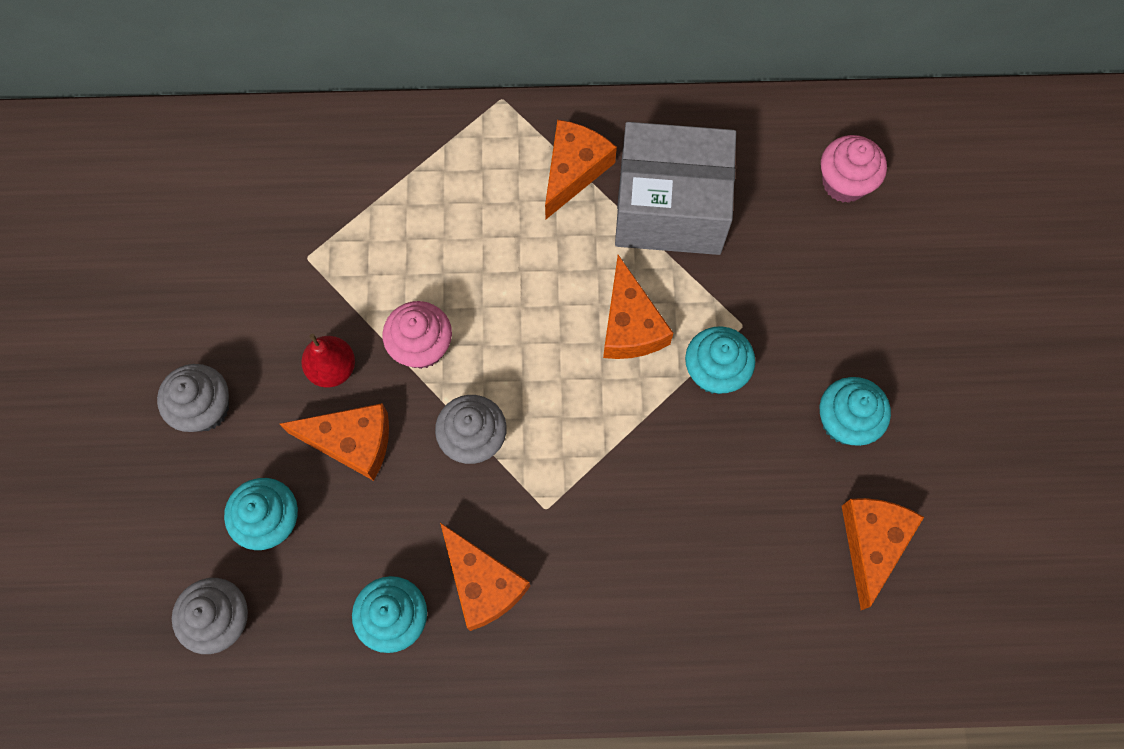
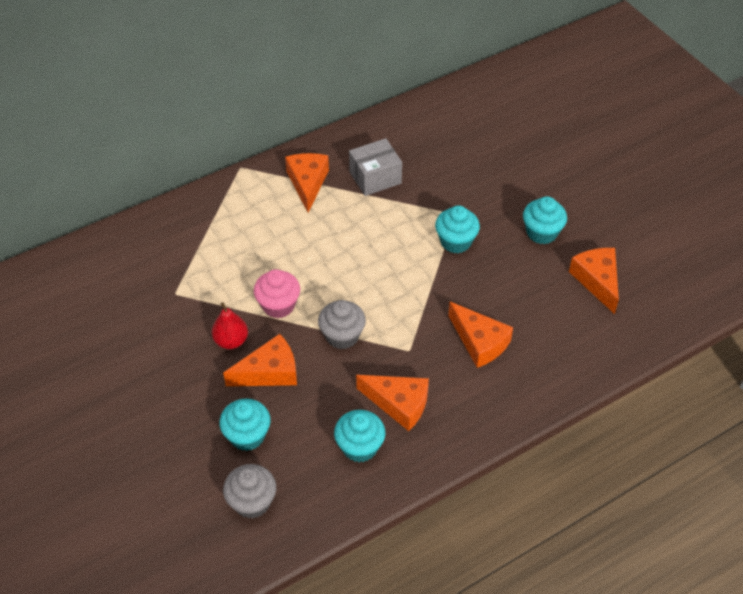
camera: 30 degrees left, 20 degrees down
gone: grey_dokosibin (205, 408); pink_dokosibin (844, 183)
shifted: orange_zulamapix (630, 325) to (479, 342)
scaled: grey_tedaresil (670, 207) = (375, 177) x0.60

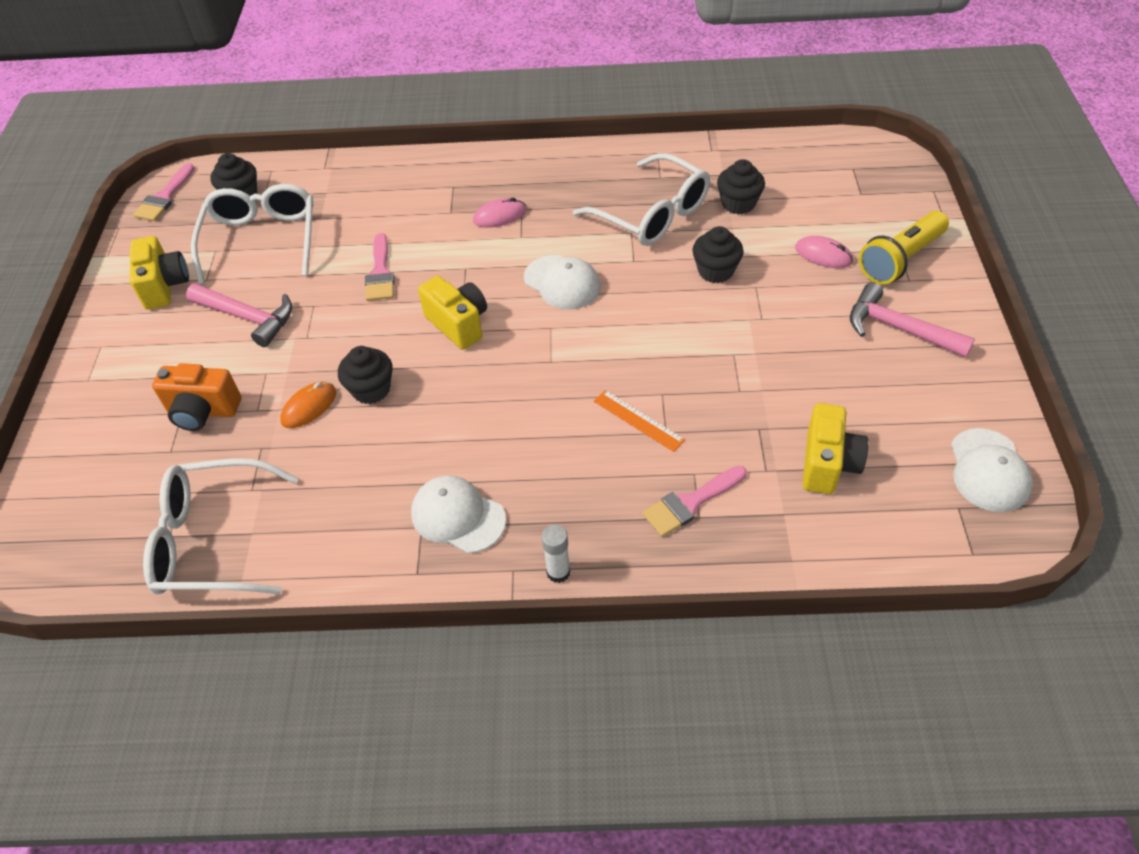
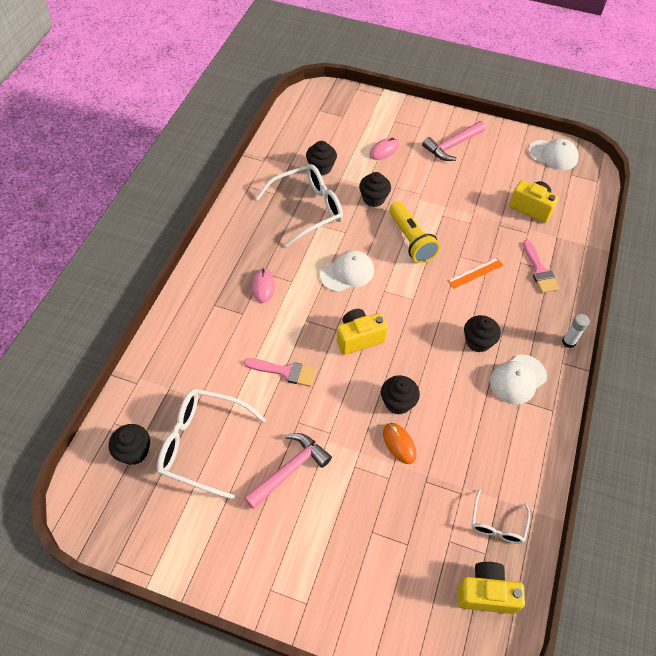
camera: 75 degrees left, 5 degrees up
gone: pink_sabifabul (164, 197); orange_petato (203, 411)
new: black_dokosibin (478, 341)
shifted: yellow_petato (165, 286) to (486, 593); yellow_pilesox (900, 260) to (411, 240)
scaled: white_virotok (214, 540) = (497, 523) x0.54

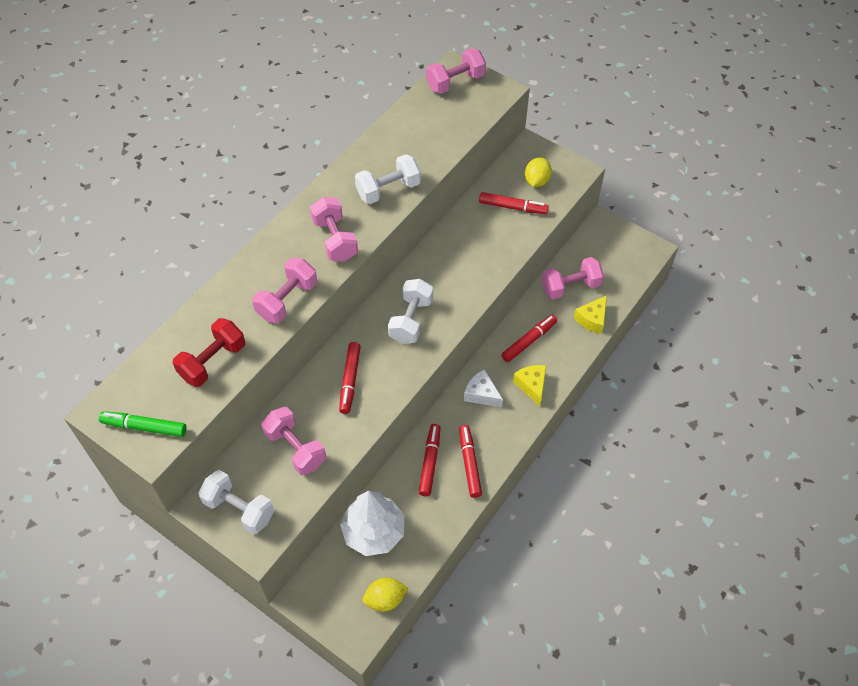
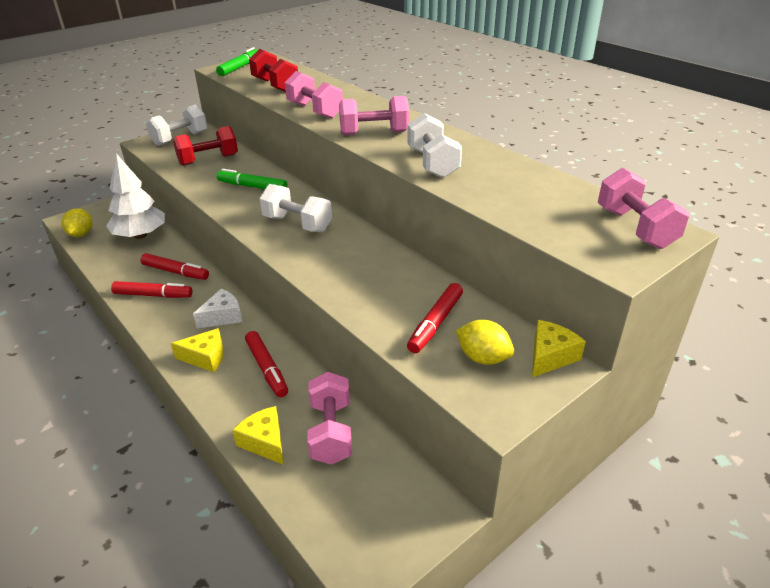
camera: 105 degrees right, 20 degrees down
new: yellow_zulamapix (550, 356)
repainted: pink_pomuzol (295, 448) to red_pomuzol (208, 160); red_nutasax (350, 380) to green_nutasax (252, 187)

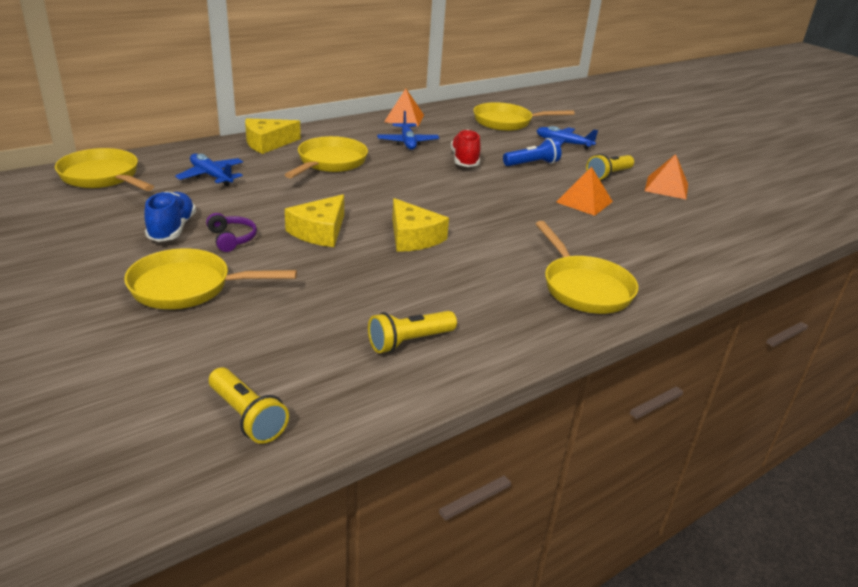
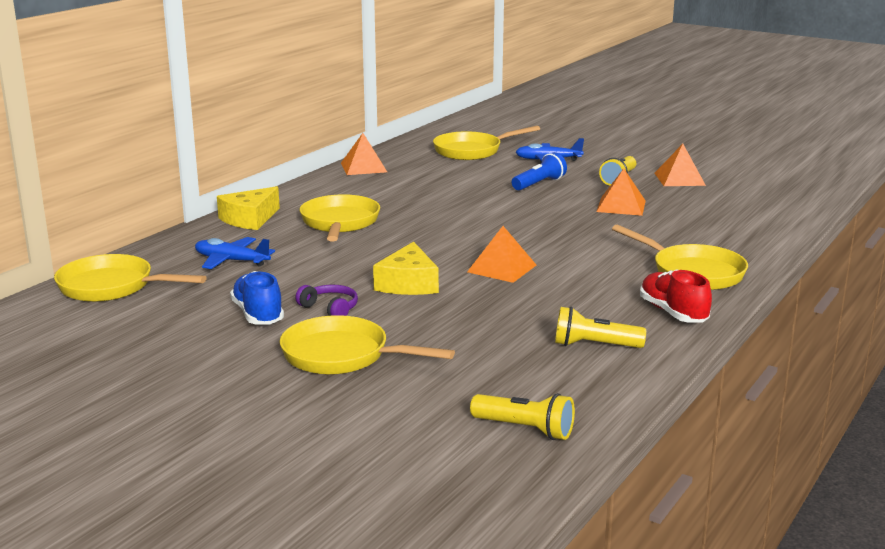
camera: 20 degrees left, 10 degrees down
gone: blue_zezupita (407, 142)
shifted: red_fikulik (464, 160) to (673, 313)
swapped: yellow_zulamapix (413, 237) to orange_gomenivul (502, 268)
rotated: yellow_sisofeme (188, 287) = (342, 356) 45 degrees clockwise; yellow_pilesox (409, 341) = (594, 345) 60 degrees clockwise

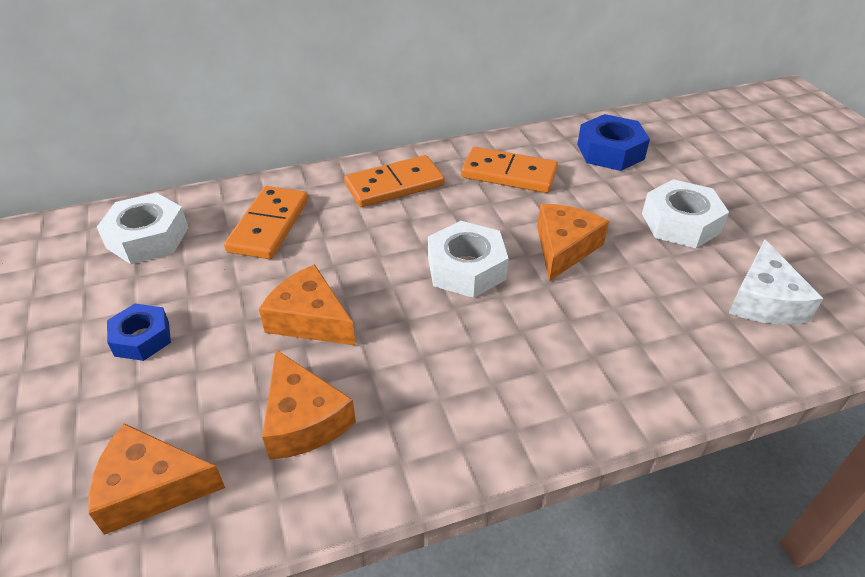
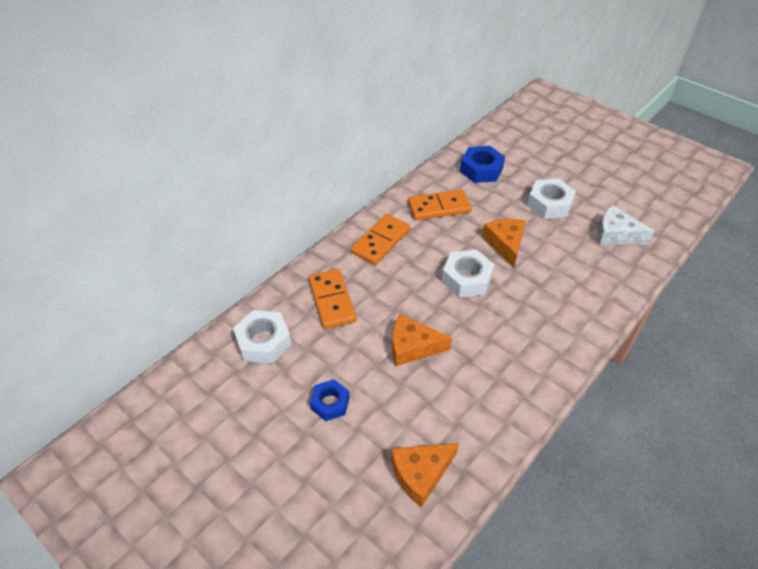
camera: 30 degrees left, 5 degrees up
gone: orange_zulamapix (303, 419)
rotated: white_zulamapix (764, 300) = (616, 234) 135 degrees clockwise

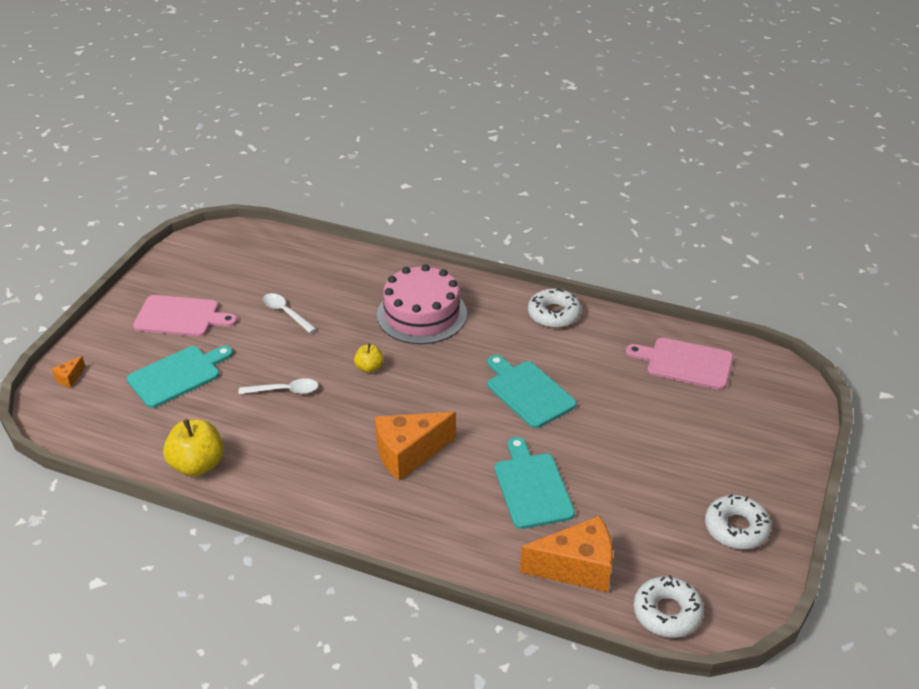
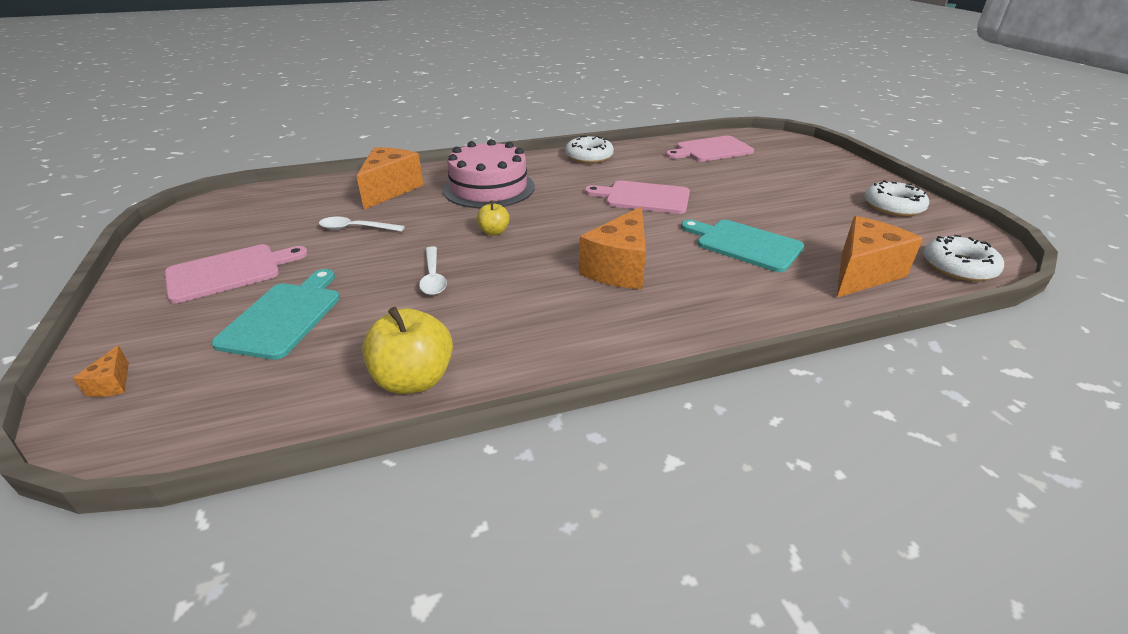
camera: 40 degrees left, 5 degrees down
new: orange_zulamapix (390, 190)
repainted: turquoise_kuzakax (528, 392) to pink_kuzakax (643, 197)
rotated: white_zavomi (285, 391) = (433, 277) 120 degrees clockwise

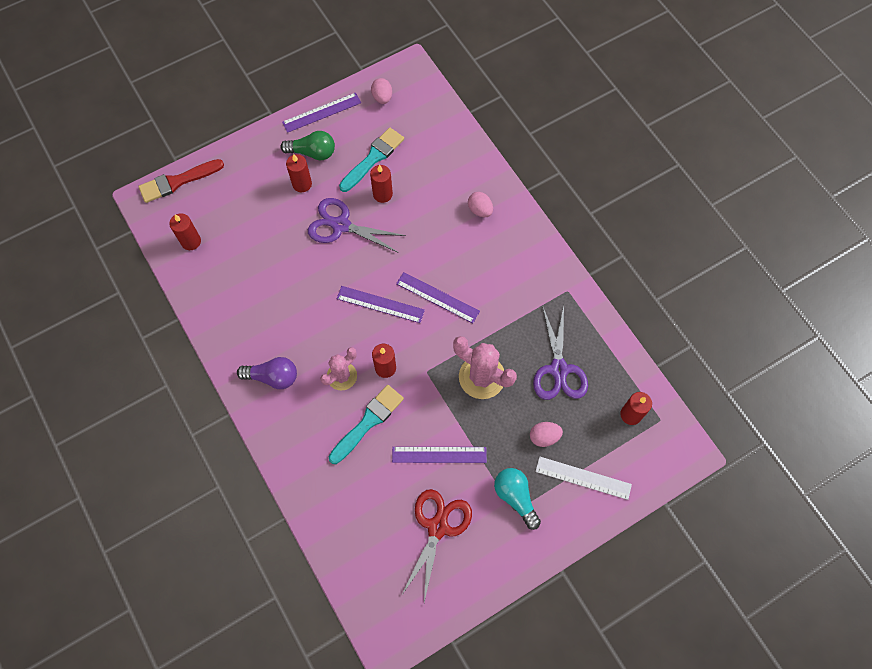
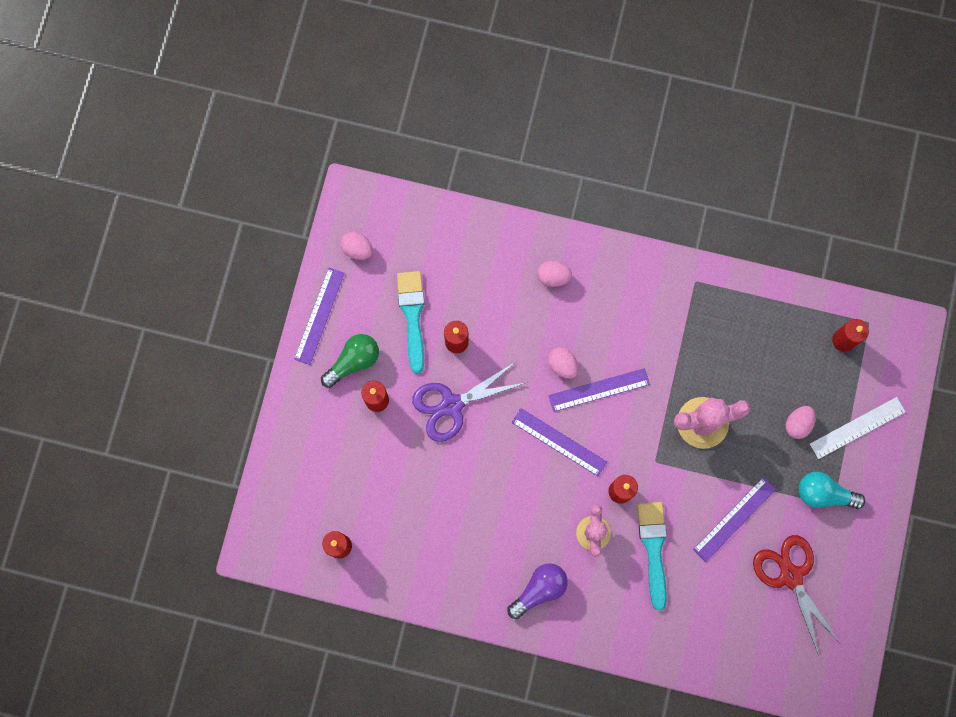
camera: 45 degrees left, 10 degrees up
gone: red_sabifabul (177, 182); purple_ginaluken (559, 369)
new: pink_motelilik (562, 365)
rotated: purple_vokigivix (380, 304) = (559, 441) 60 degrees clockwise

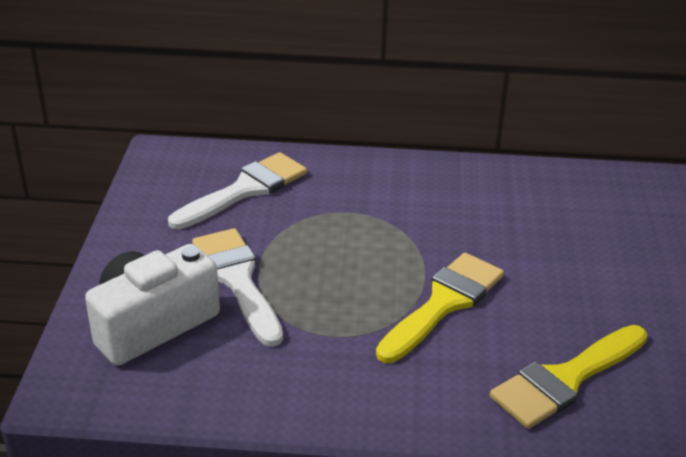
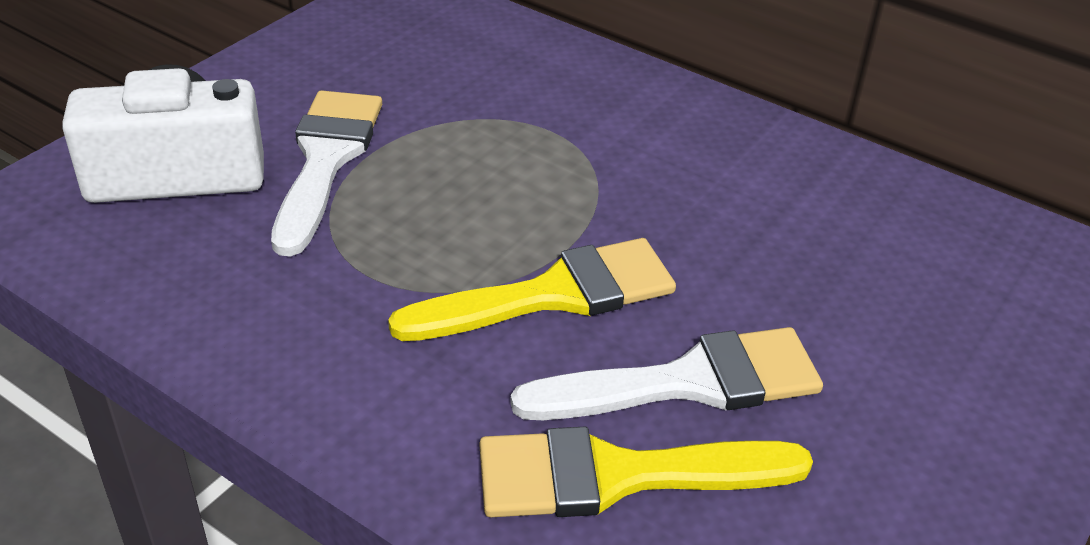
camera: 30 degrees right, 5 degrees up
shifted: white_sabifabul (245, 190) to (688, 382)

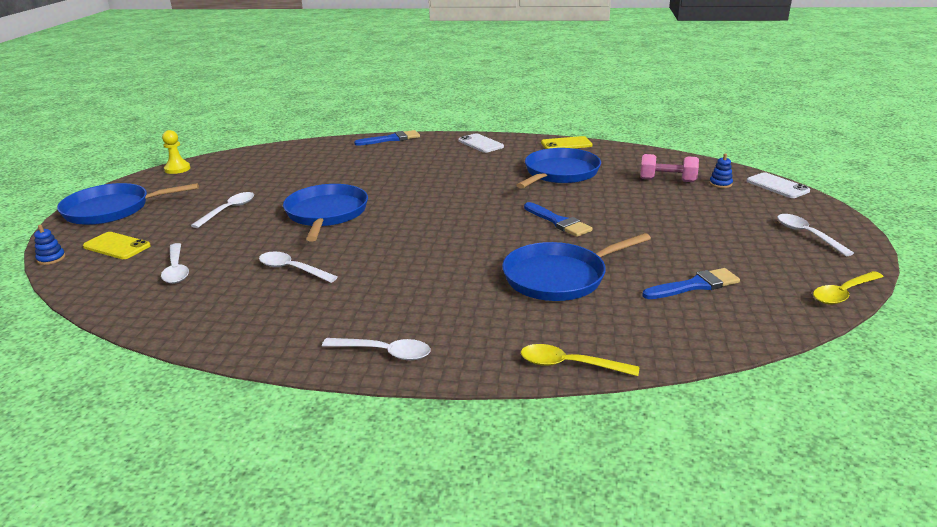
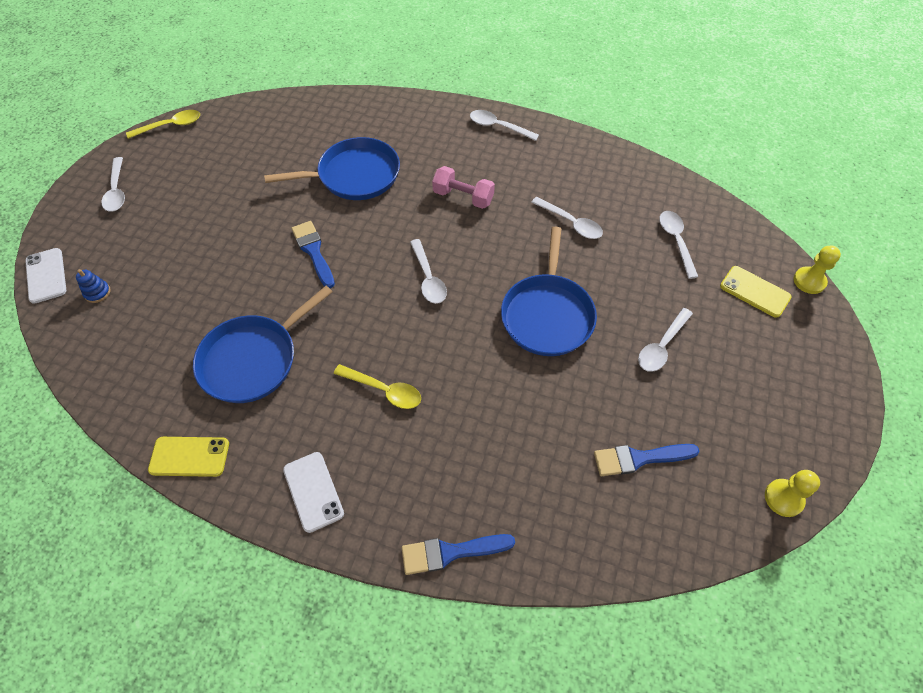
camera: 170 degrees left, 30 degrees up
gone: blue_sisofeme (112, 209)
new: white_zavomi (428, 278)
shifted: yellow_zavomi (570, 365) to (384, 390); pink_pomuzol (667, 180) to (463, 197); blue_sabifabul (694, 285) to (640, 458)
swapped: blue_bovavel (51, 258) to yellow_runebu (809, 281)

